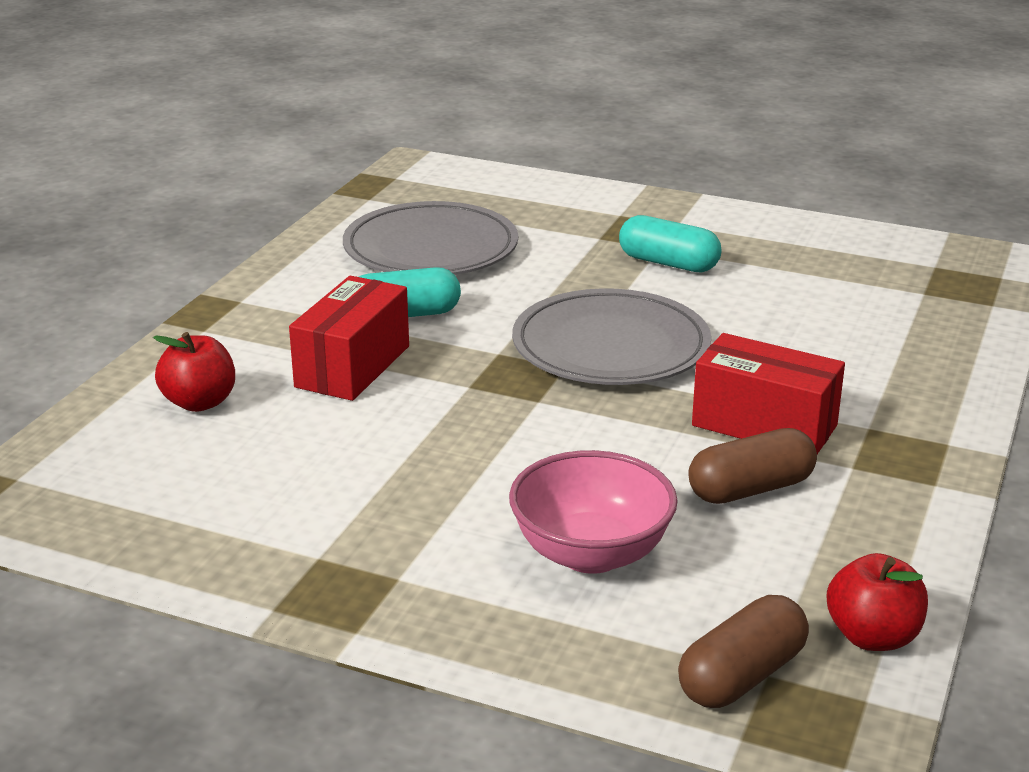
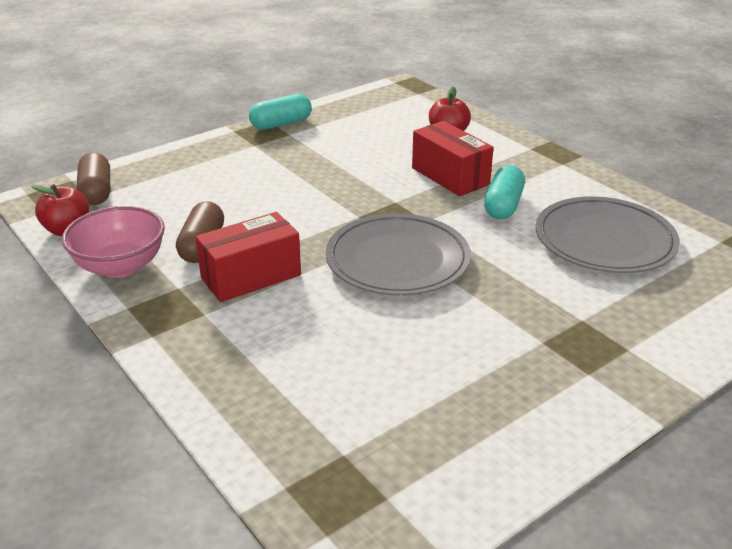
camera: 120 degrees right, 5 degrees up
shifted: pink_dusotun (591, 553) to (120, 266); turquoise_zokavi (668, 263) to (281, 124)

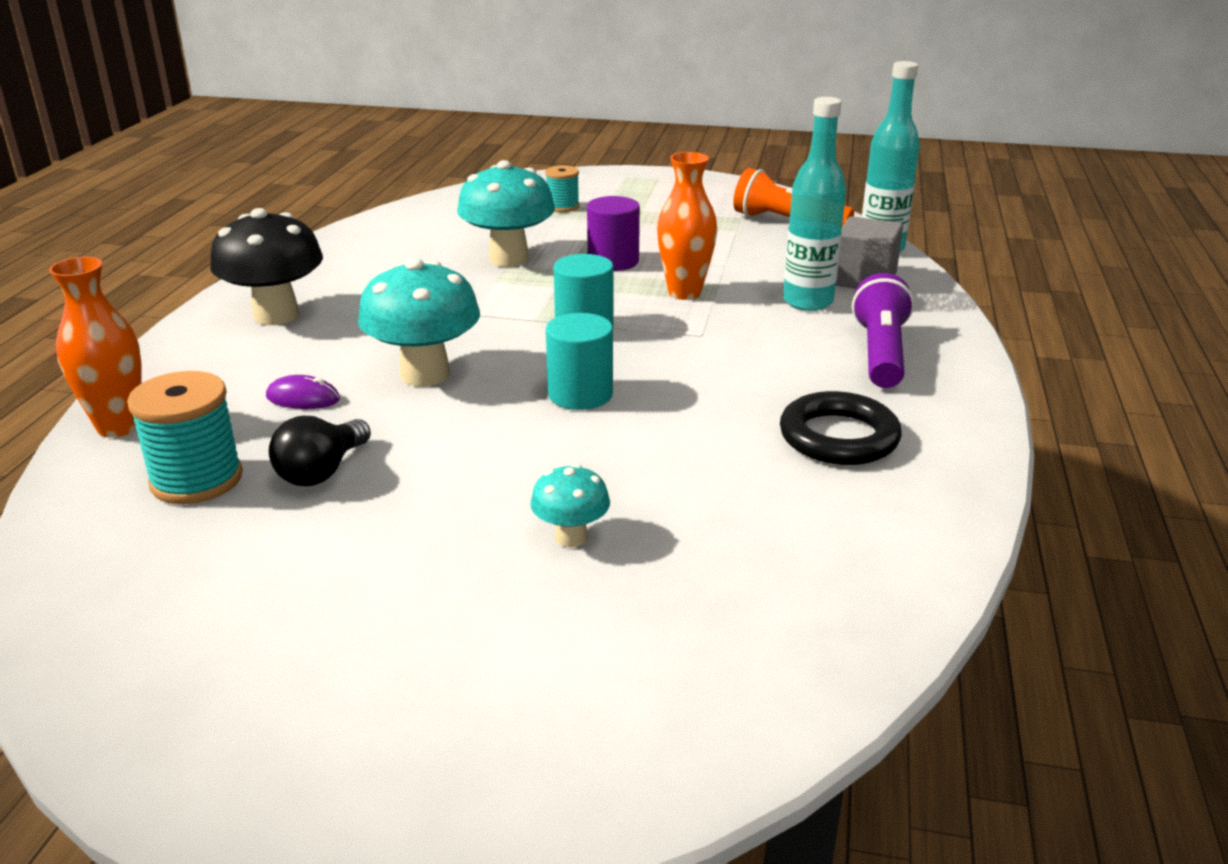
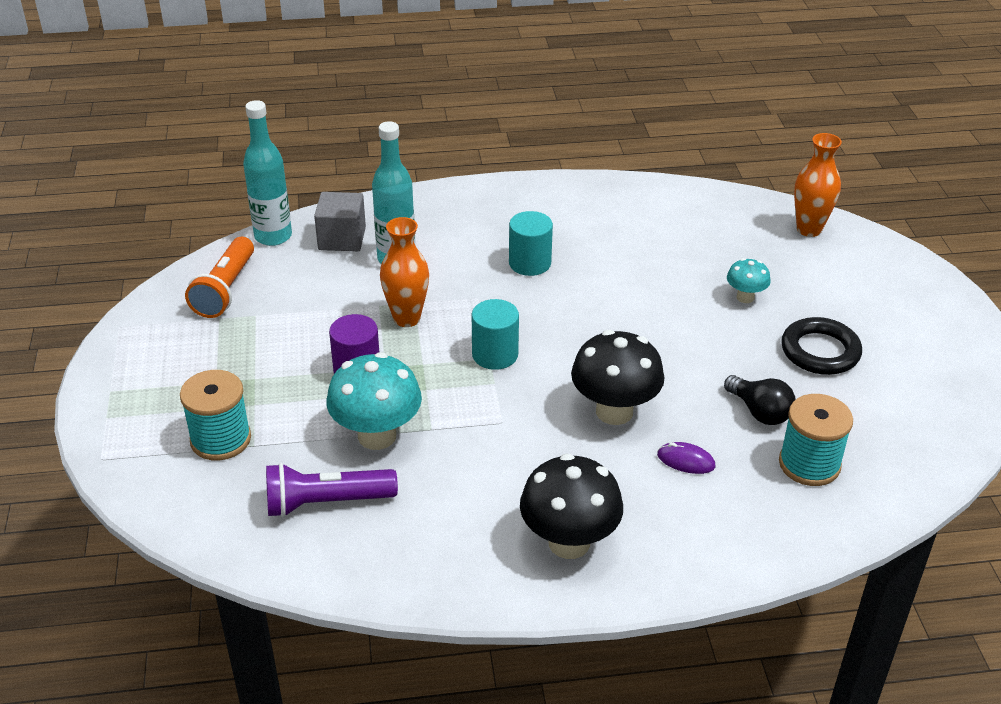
camera: 110 degrees left, 10 degrees up
shifted: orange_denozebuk (118, 427) to (809, 229); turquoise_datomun (580, 394) to (530, 263); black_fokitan (838, 437) to (820, 351); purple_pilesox (880, 353) to (326, 502)
repainted: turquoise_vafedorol (425, 374) to black_vafedorol (614, 411)
rotated: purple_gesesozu (303, 398) = (686, 460) 60 degrees counterclockwise; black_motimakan (322, 471) = (759, 412) 45 degrees clockwise
scaled: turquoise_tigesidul (562, 207) = (221, 439) x1.66

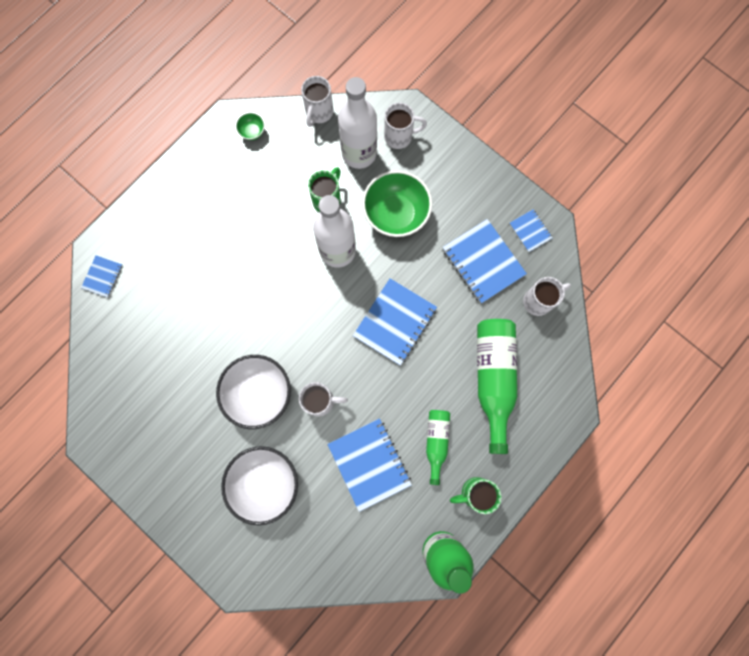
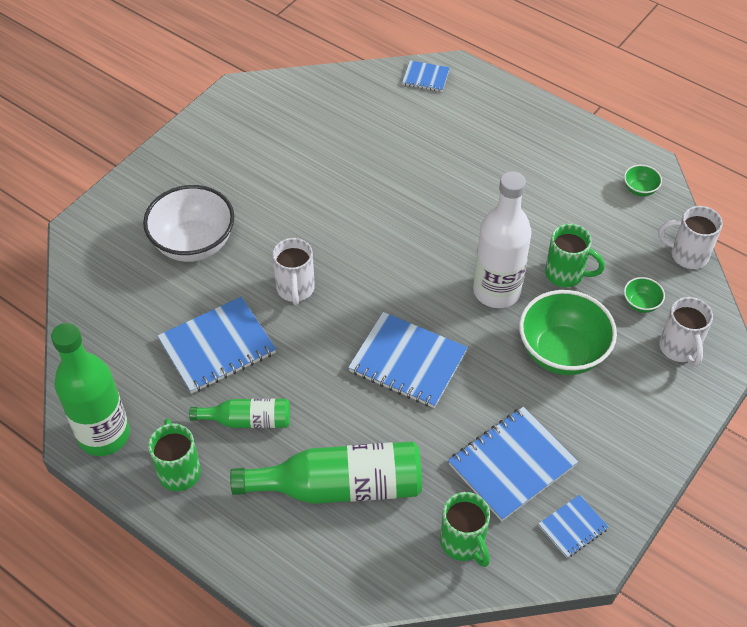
camera: 85 degrees right, 25 degrees down
gone: white_dusotun (259, 393)
swapped: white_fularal (359, 153) to green_dusotun (641, 304)
repainted: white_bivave (538, 301) to green_bivave (463, 543)

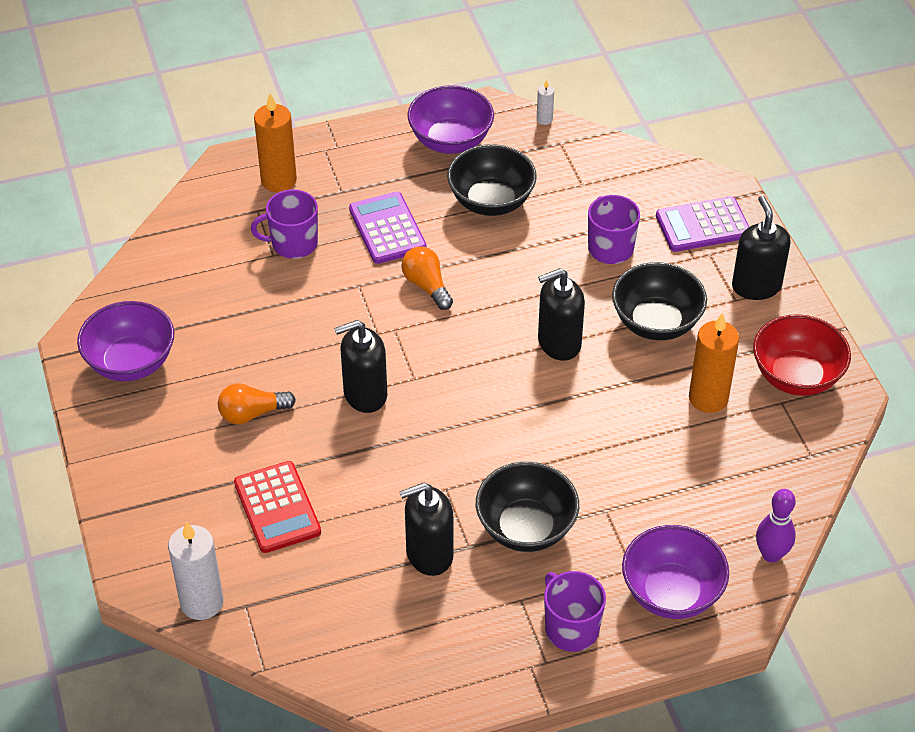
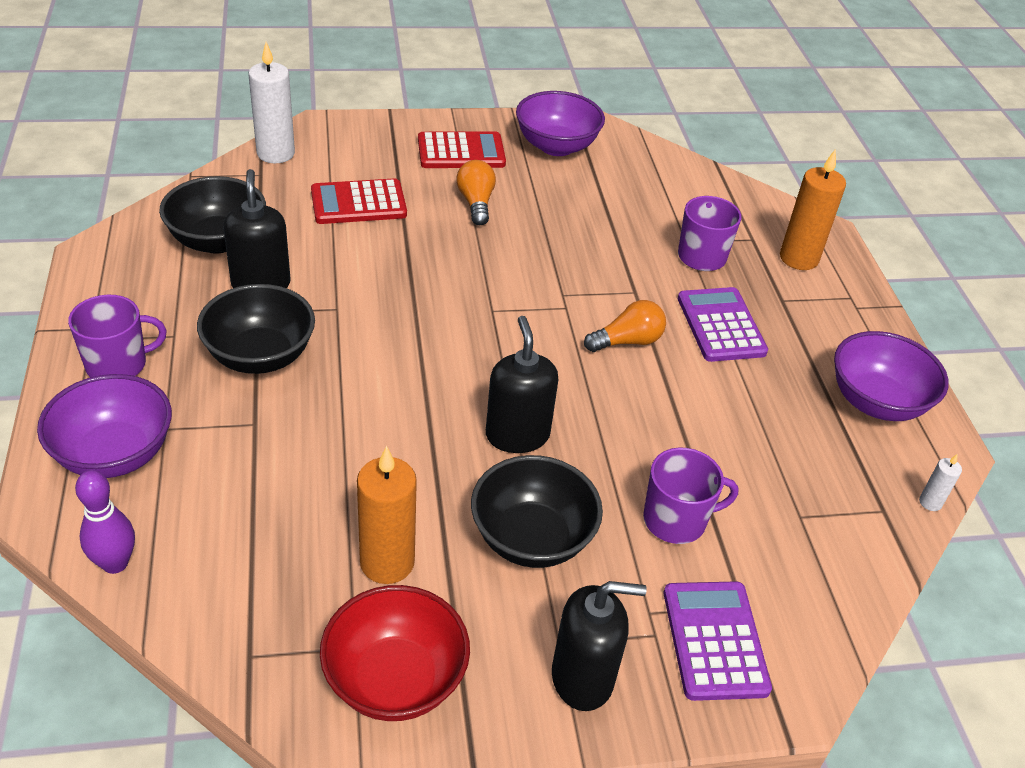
camera: 95 degrees right, 5 degrees down
gone: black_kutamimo (365, 394)
new: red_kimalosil (461, 152)
shifted: black_dusotun (491, 201) to (218, 240)
rotated: purple_kimalosil (387, 229) = (721, 325) 90 degrees counterclockwise

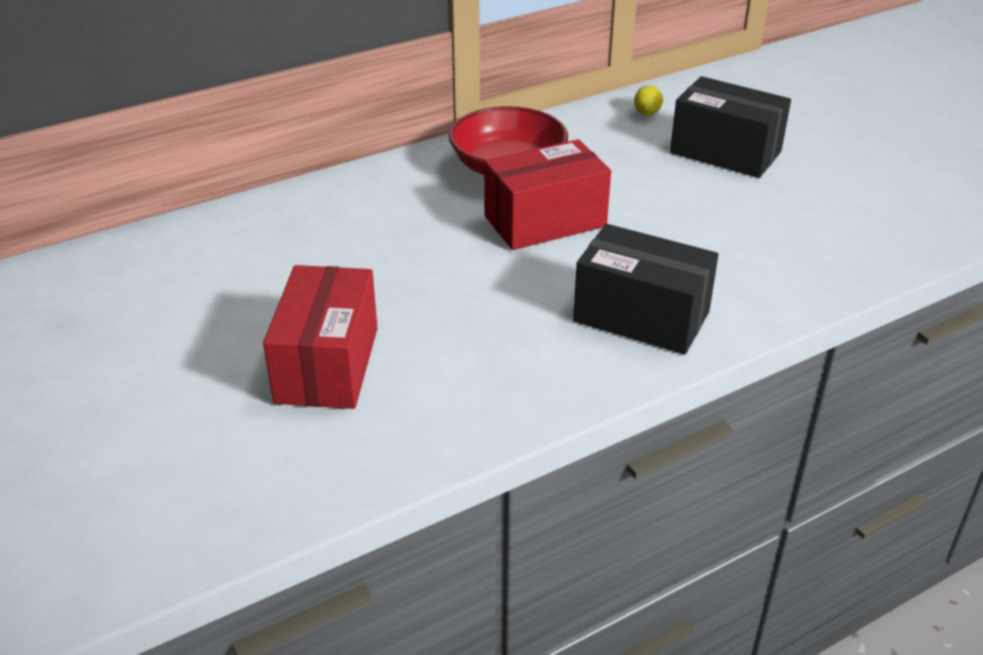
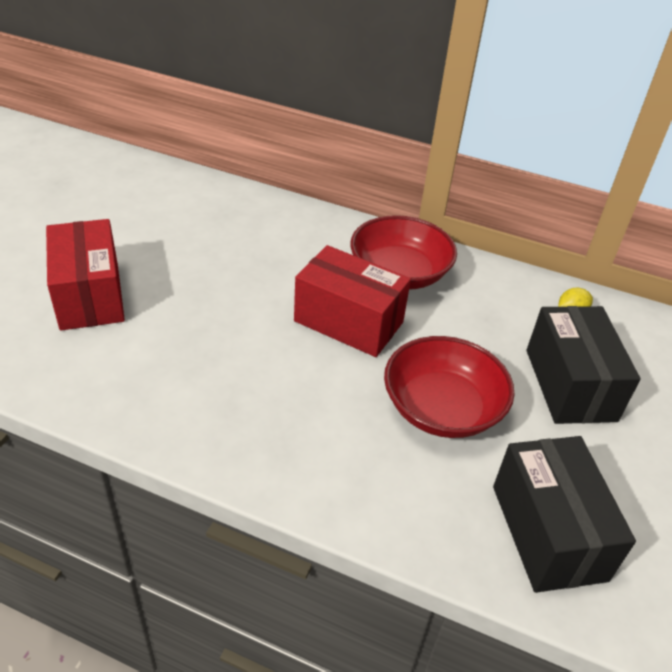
camera: 50 degrees right, 5 degrees up
new: red_dusotun (442, 408)
shifted: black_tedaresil (641, 317) to (548, 532)
rotated: red_tedaresil (327, 365) = (90, 295) 75 degrees counterclockwise

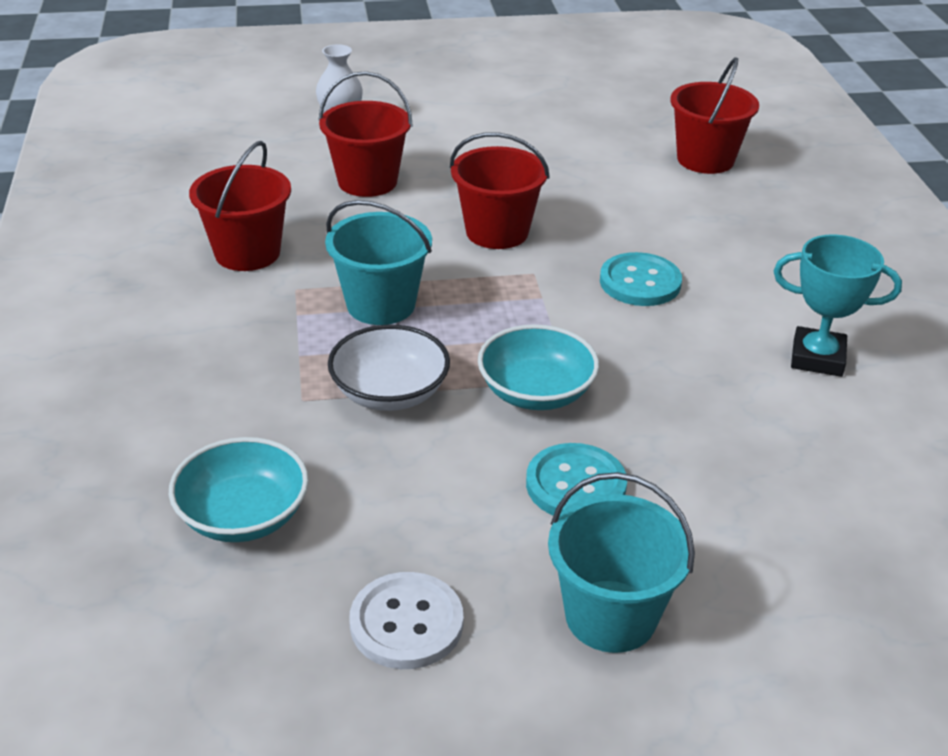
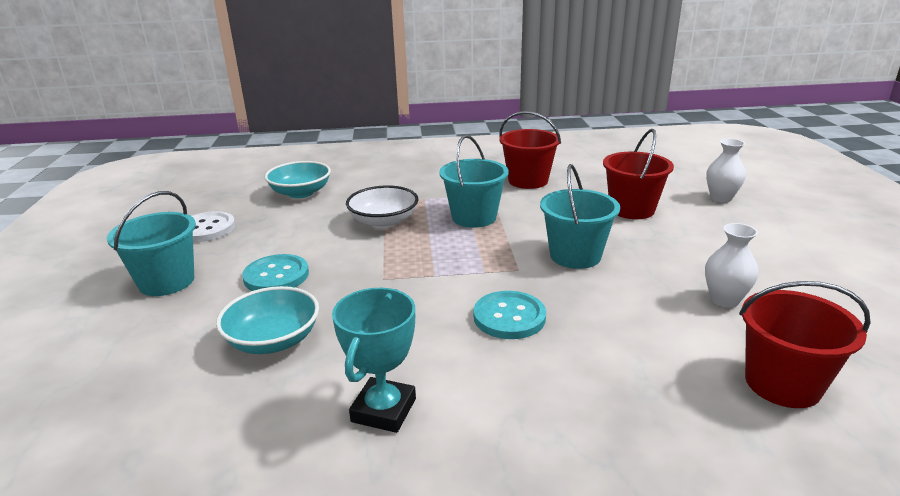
camera: 95 degrees right, 10 degrees down
new: white_denozebuk (724, 300)
shifted: turquoise_dusotun (536, 392) to (273, 340)
repainted: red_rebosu (497, 232) to turquoise_rebosu (575, 256)

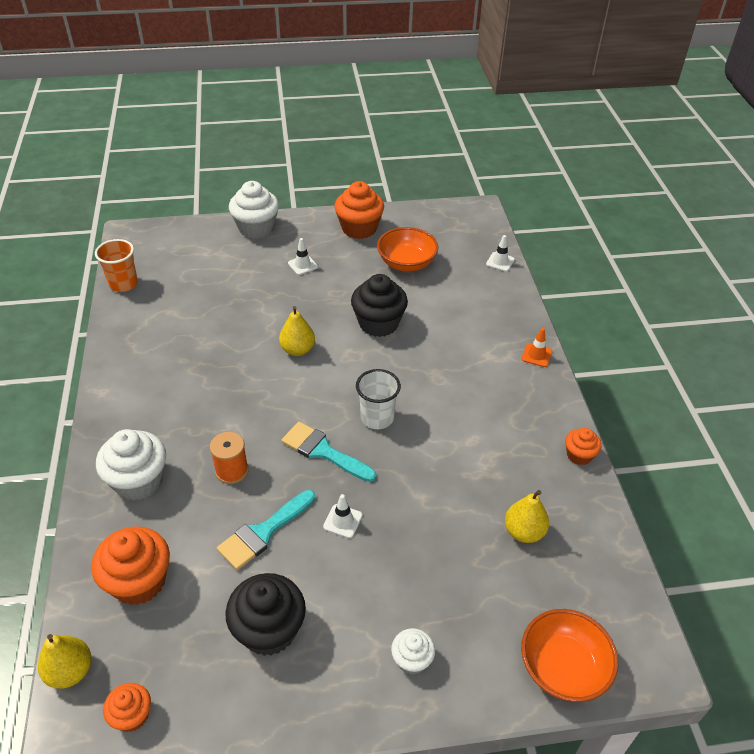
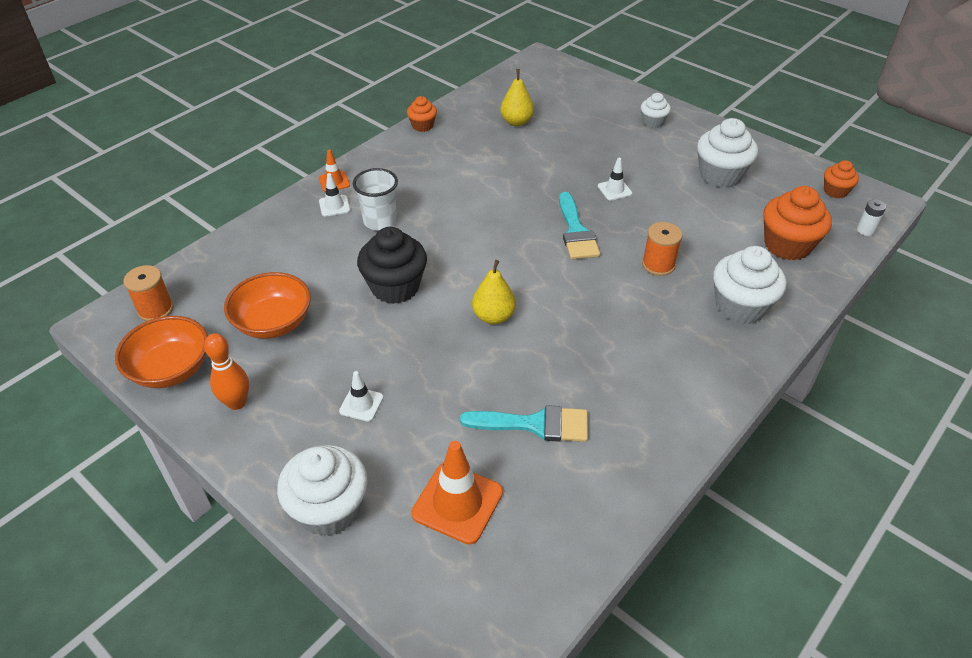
camera: 130 degrees left, 0 degrees up
gone: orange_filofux (123, 284)
new: orange_tigesidul (155, 309); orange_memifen (457, 503)
shifted: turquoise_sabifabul (263, 532) to (535, 424); white_filofux (377, 418) to (380, 221); white_memifen (500, 262) to (334, 206); orange_dusotun (563, 667) to (171, 369)
swapped: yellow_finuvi (70, 671) to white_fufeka (865, 230); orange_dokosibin (359, 228) to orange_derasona (236, 403)
repainted: black_dokosibin (269, 630) to white_dokosibin (720, 175)

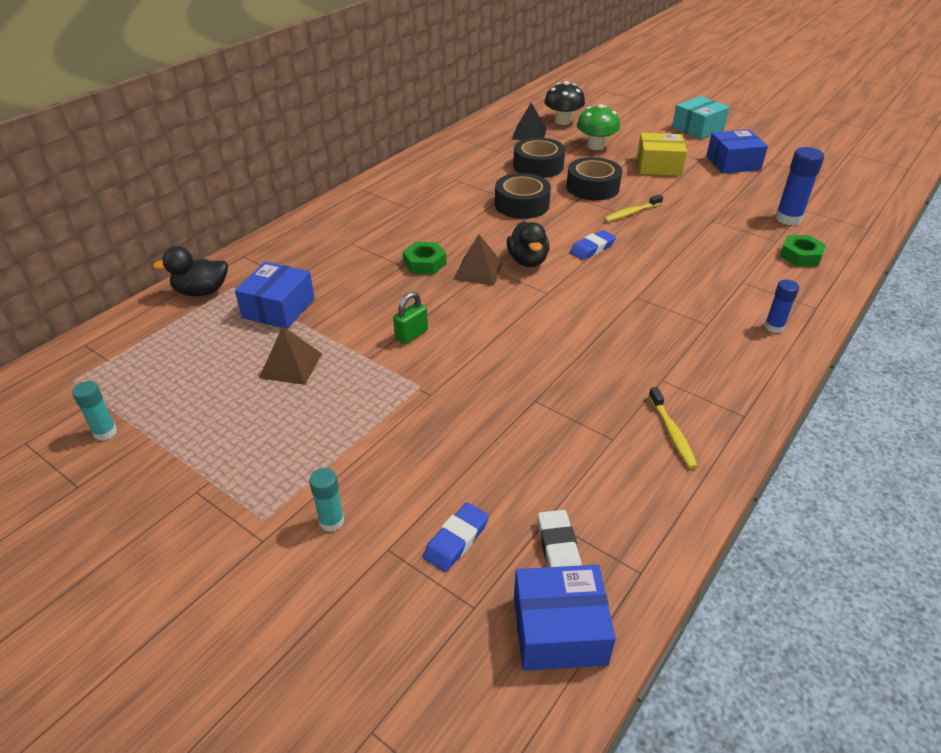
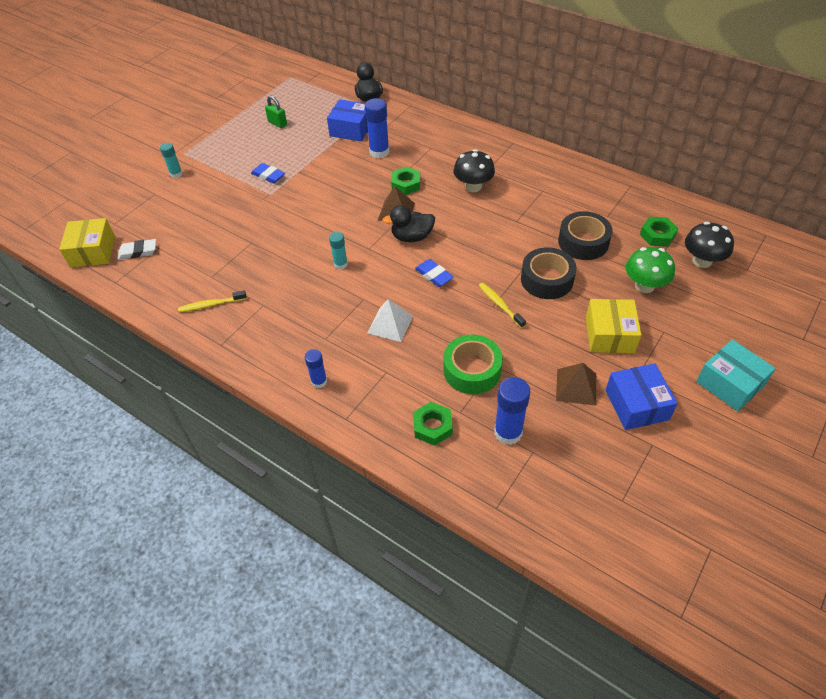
camera: 90 degrees right, 10 degrees up
gone: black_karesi (522, 204)
new: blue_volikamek (379, 152); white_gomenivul (390, 324); green_karesi (472, 370); black_vafedorol (473, 186)
shifted: turquoise_volikamek (105, 432) to (340, 264); brown_gomenivul (291, 365) to (576, 387); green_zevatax (411, 335) to (277, 123); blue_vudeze (456, 540) to (268, 175)
swapped: black_gomenivul (529, 134) to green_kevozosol (657, 235)
repainted: blue_tedaresil (559, 630) to yellow_tedaresil (93, 251)

